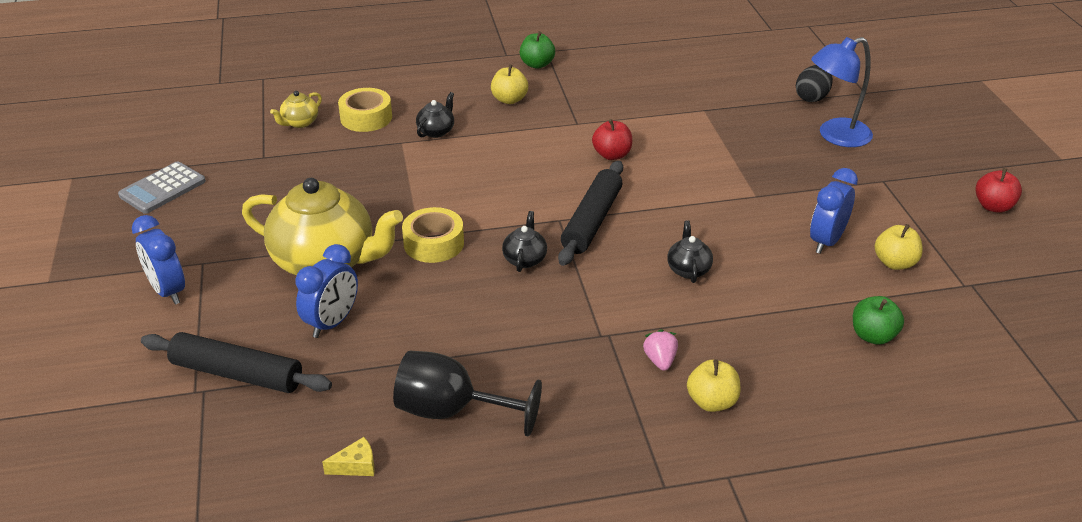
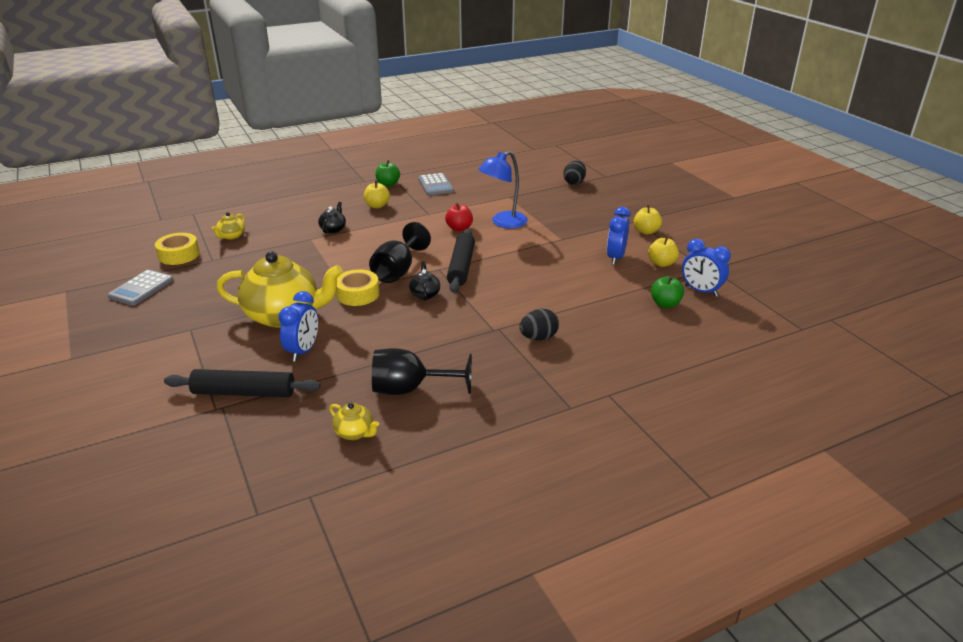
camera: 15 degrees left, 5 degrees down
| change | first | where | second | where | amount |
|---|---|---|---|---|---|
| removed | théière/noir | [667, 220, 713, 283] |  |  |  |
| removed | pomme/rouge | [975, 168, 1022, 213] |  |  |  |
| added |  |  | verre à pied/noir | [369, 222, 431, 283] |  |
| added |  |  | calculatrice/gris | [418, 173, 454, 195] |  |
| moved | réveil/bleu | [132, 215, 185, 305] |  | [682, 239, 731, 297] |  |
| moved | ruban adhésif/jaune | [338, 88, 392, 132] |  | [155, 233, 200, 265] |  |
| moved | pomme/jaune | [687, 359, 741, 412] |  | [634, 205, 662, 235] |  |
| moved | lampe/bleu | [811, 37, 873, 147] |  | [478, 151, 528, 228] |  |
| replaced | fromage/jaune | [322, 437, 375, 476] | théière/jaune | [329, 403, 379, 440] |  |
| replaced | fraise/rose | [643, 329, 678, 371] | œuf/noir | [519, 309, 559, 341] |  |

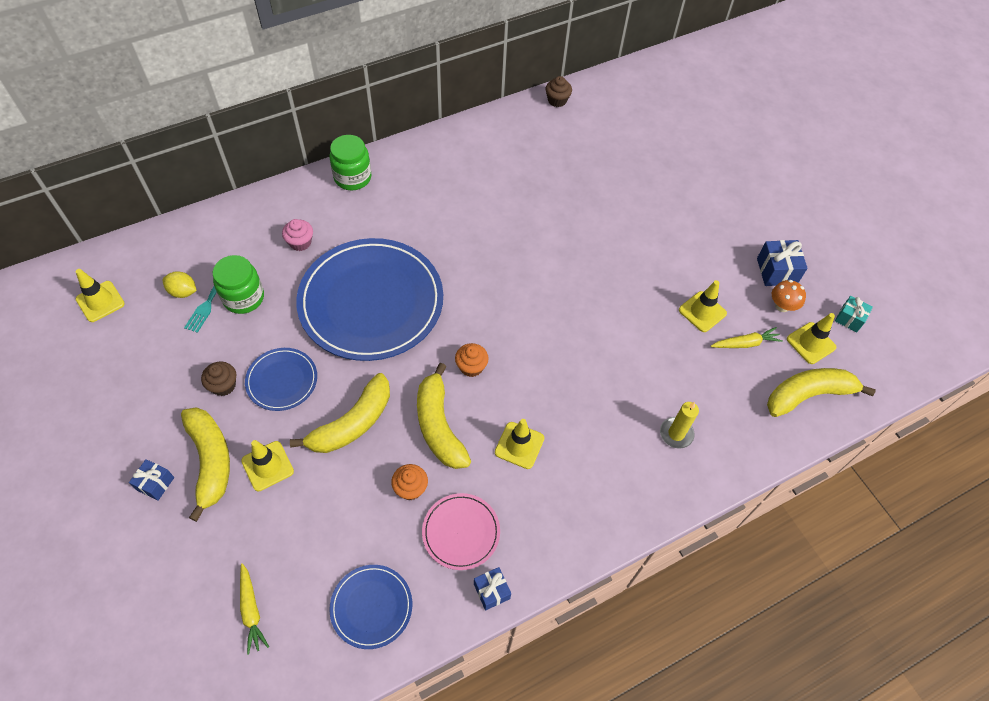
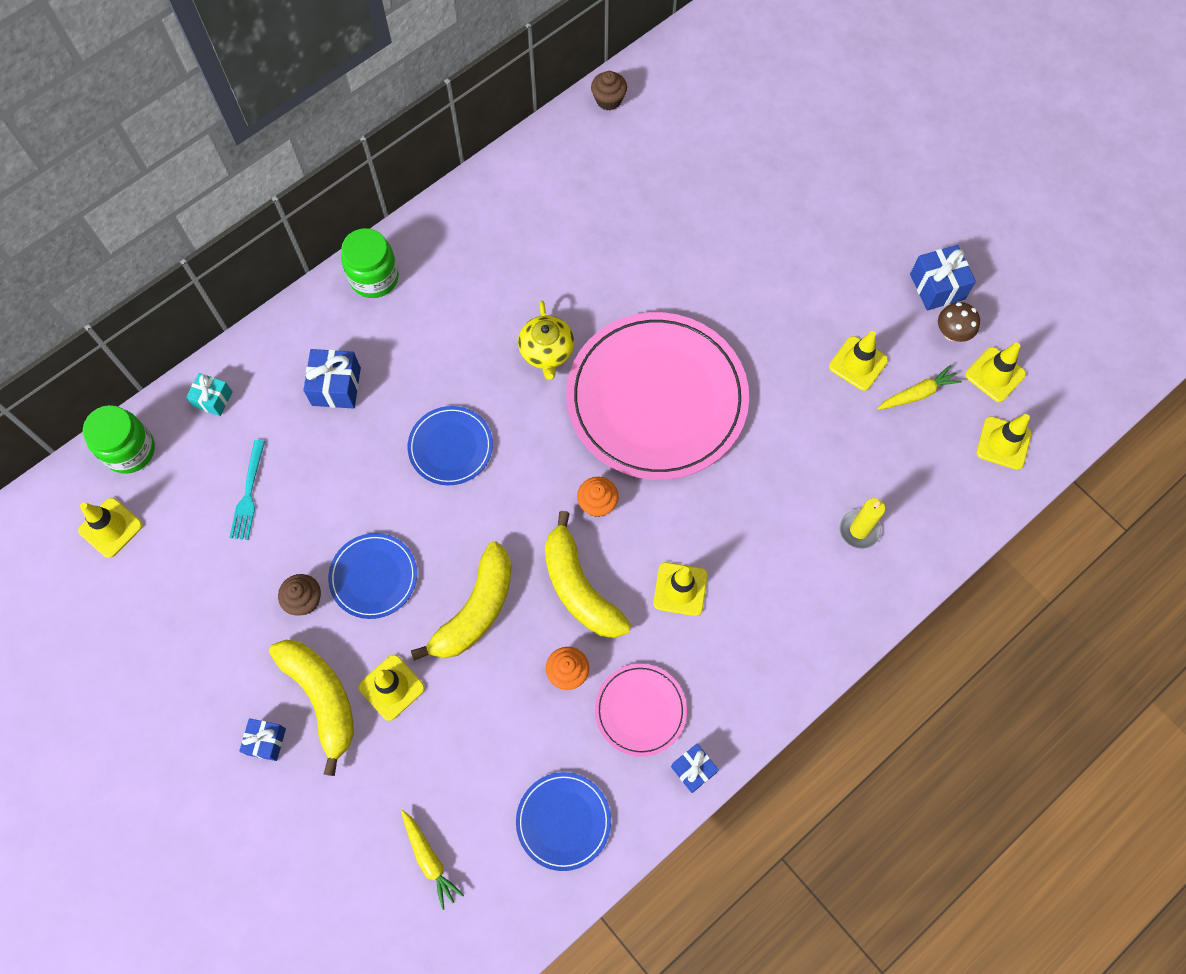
camera: 10 degrees left, 10 degrees up
| change | first | where | second | where | amount |
|---|---|---|---|---|---|
| removed | citron/jaune | [163, 271, 197, 298] |  |  |  |
| added |  |  | théière/jaune | [518, 301, 574, 380] |  |
| added |  |  | assiette/rose | [566, 312, 749, 480] |  |
| moved | bocal/vert | [213, 255, 264, 314] |  | [83, 405, 155, 474] |  |
| moved | cadeau/turquoise | [835, 296, 873, 332] |  | [186, 373, 233, 416] |  |
| replaced | muffin/rose | [282, 219, 313, 251] | cadeau/bleu | [303, 349, 361, 409] |  |
| replaced | banane/jaune | [767, 368, 876, 417] | cône de chantier/jaune | [976, 414, 1032, 470] |  |
| recoloured | champignon/orange | [772, 280, 806, 312] | champignon/marron | [938, 302, 980, 342] |  |
| resized | assiette/bleu | [296, 238, 443, 361] |  | [408, 406, 493, 485] | x0.46 |

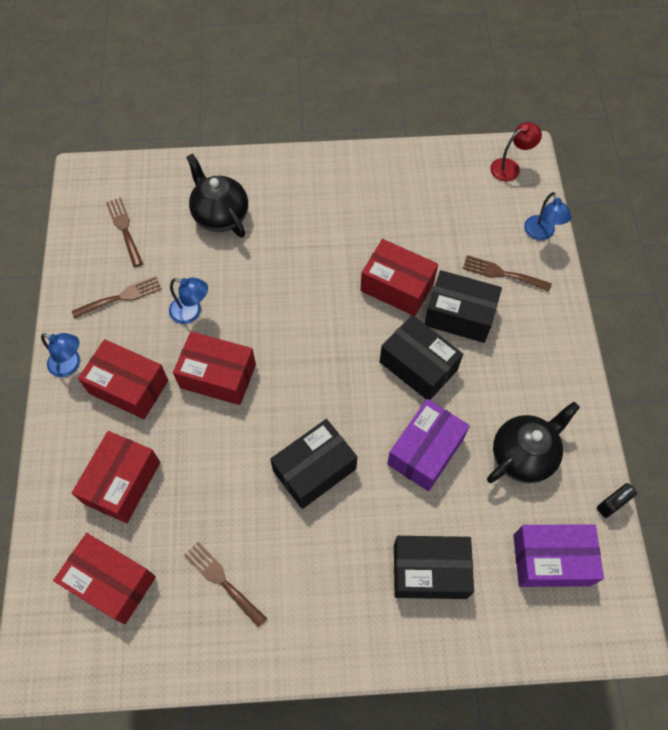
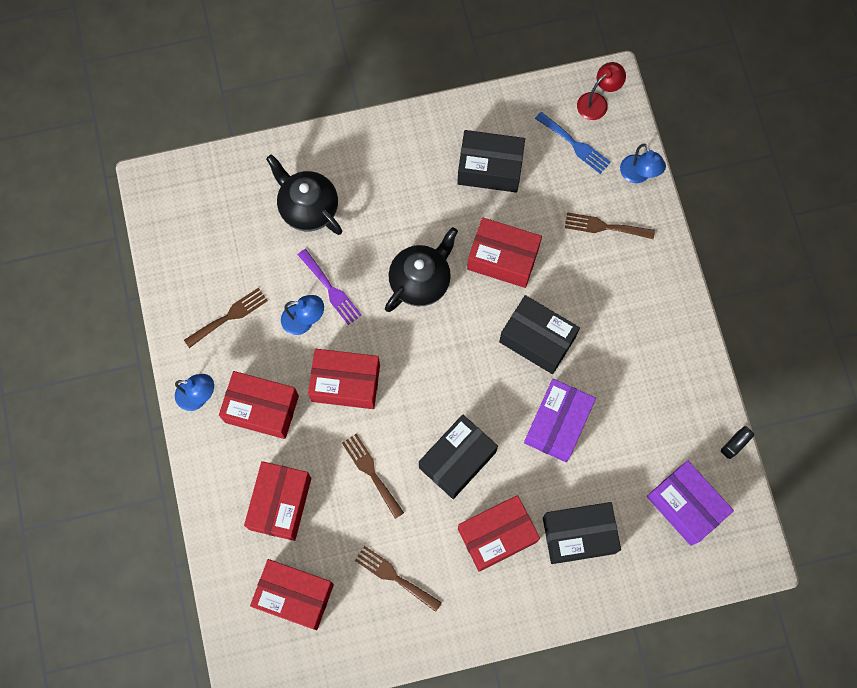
camera: 10 degrees left, 10 degrees up
| change | first | where | second | where | amount |
|---|---|---|---|---|---|
| added |  |  | fourchette/violet | [298, 249, 362, 325] |  |
| added |  |  | boîte/rouge | [458, 495, 540, 572] |  |
| added |  |  | fourchette/bleu | [535, 112, 611, 174] |  |
| moved | fourchette/marron | [106, 197, 143, 267] |  | [342, 434, 404, 519] |  |
| moved | boîte/noir | [424, 270, 502, 343] |  | [457, 130, 525, 193] |  |
| moved | théière/noir | [487, 402, 580, 483] |  | [385, 227, 458, 312] |  |
| turned | boîte/violet | [513, 524, 604, 587] |  | [647, 461, 734, 546] | 60 degrees clockwise |

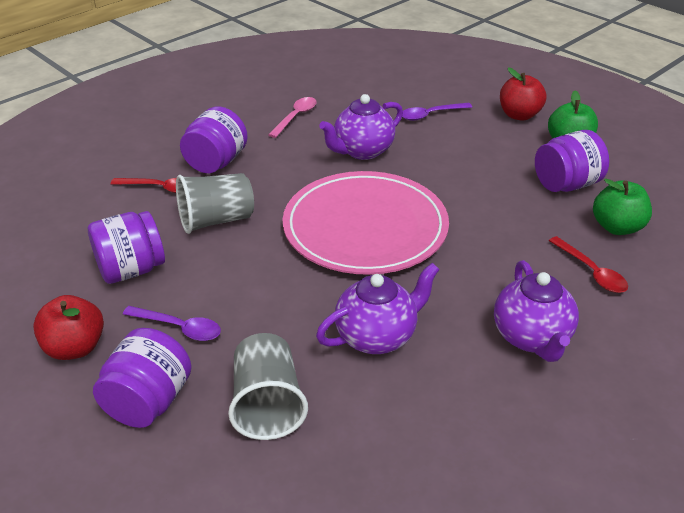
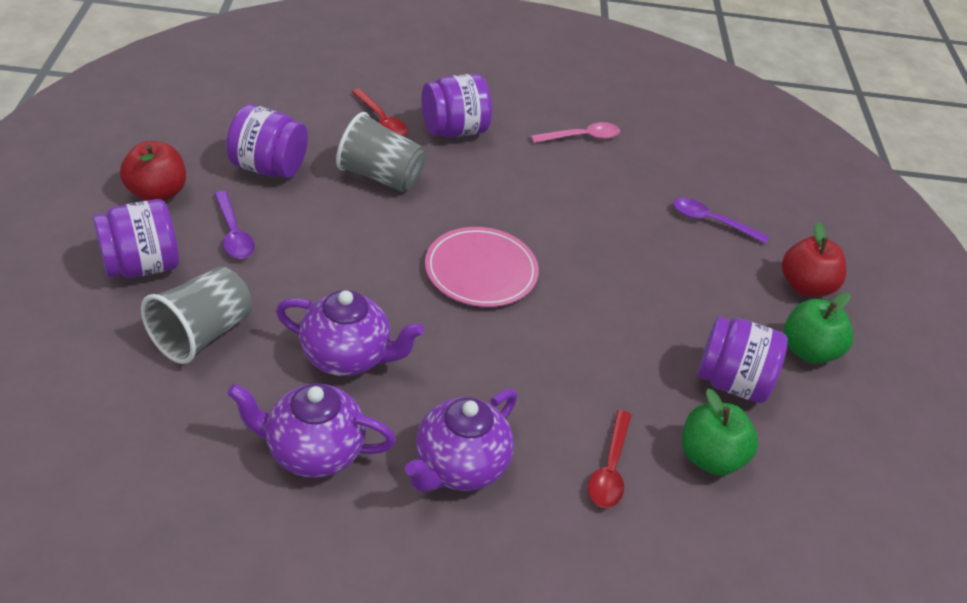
camera: 40 degrees right, 5 degrees up
| change | first | where | second | where | amount |
|---|---|---|---|---|---|
| moved | théière/violet | [319, 94, 403, 160] |  | [227, 383, 396, 478] |  |
| resized | assiette/rose | [282, 171, 449, 275] |  | [425, 227, 539, 307] | x0.60 |

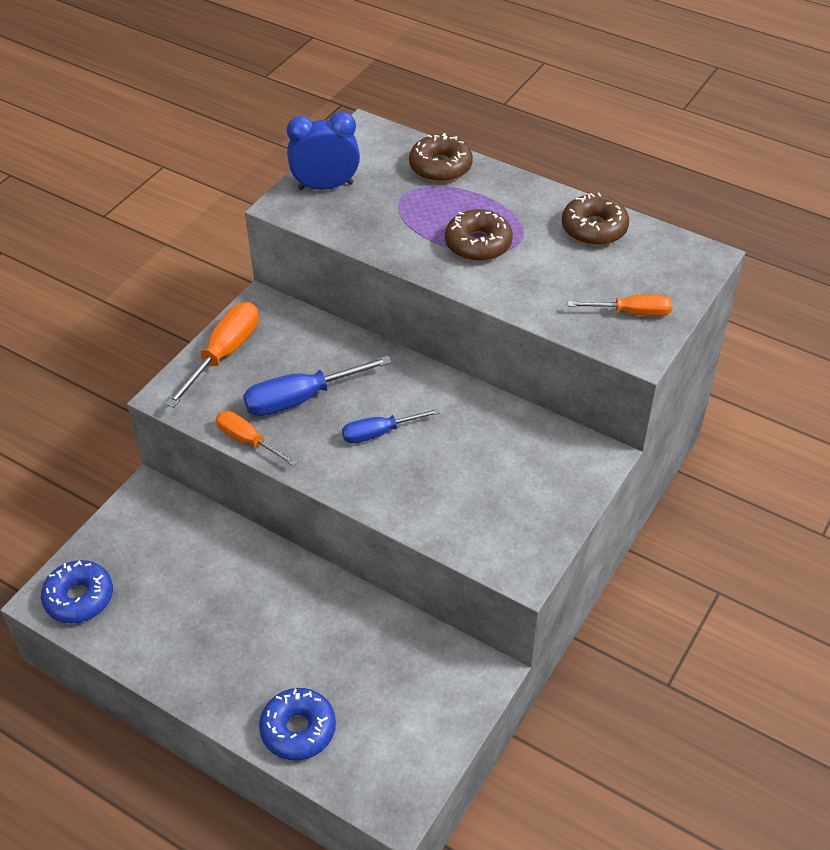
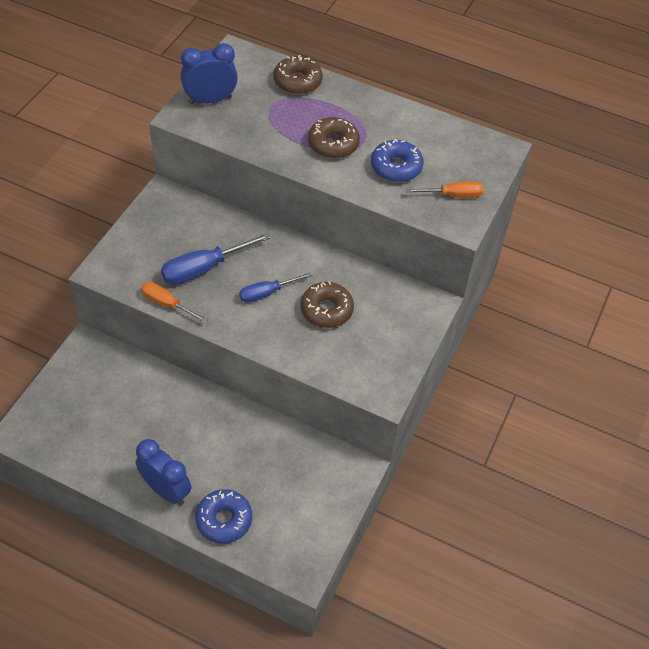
camera: 10 degrees left, 5 degrees up
| change | first | where | second | where | amount |
|---|---|---|---|---|---|
| removed | tournevis/orange | [165, 302, 259, 408] |  |  |  |
| added |  |  | réveil/bleu | [136, 439, 192, 505] |  |
| moved | beignet/bleu | [41, 560, 113, 623] |  | [371, 139, 424, 182] |  |
| moved | beignet/marron | [562, 193, 629, 246] |  | [300, 281, 354, 328] |  |

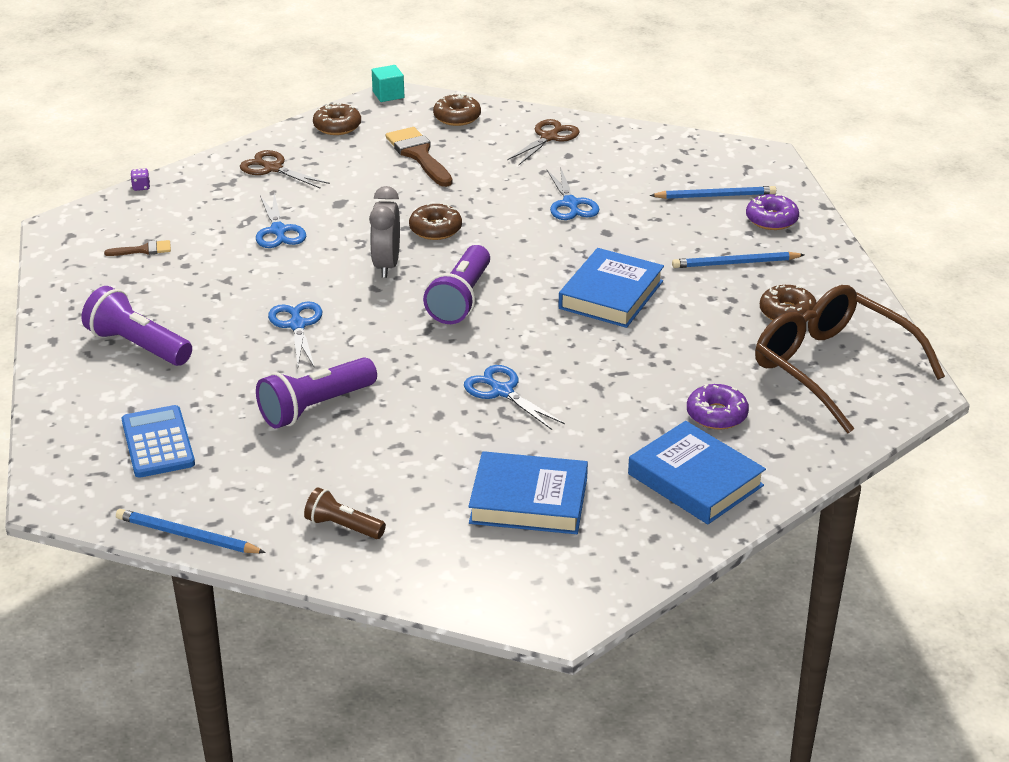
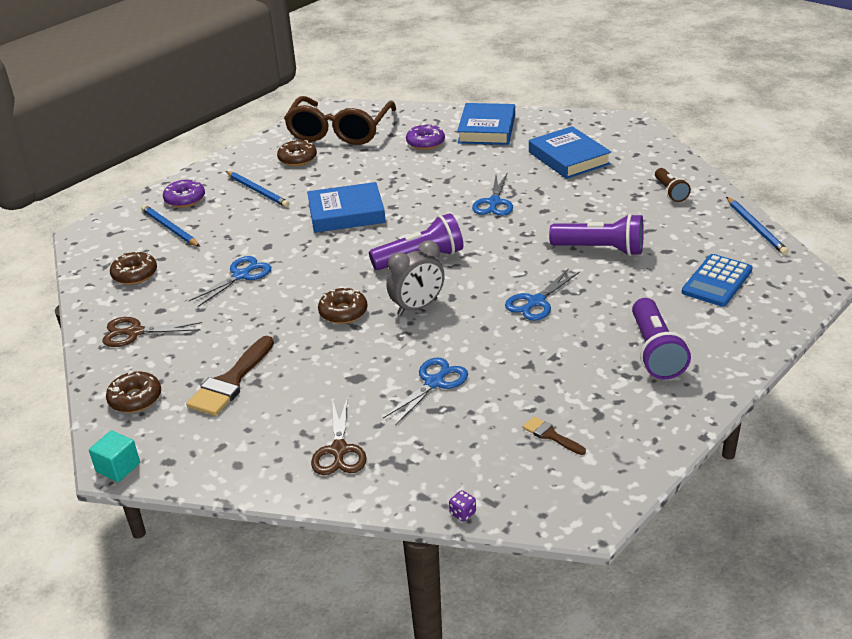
camera: 125 degrees left, 0 degrees up
| change | first | where | second | where | amount |
|---|---|---|---|---|---|
| moved | beignet/marron | [313, 103, 361, 135] |  | [110, 251, 157, 285] |  |

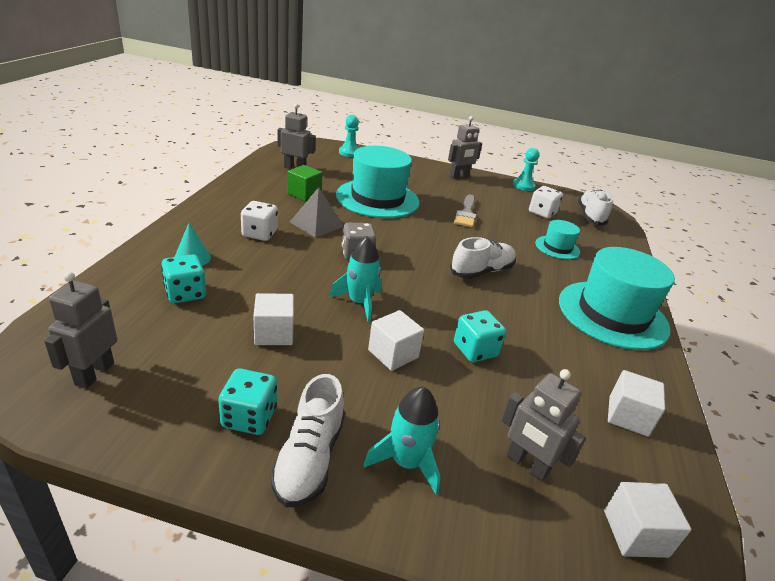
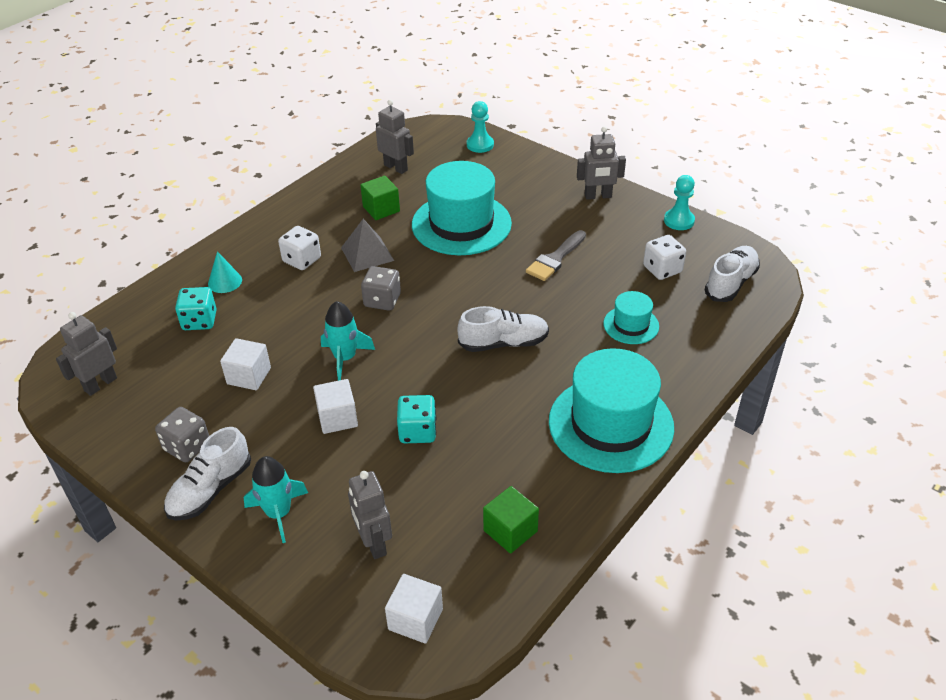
camera: 30 degrees right, 10 degrees up
| change | first | where | second | where | amount |
|---|---|---|---|---|---|
| recoloured | dé/turquoise | [218, 369, 277, 435] | dé/gris | [155, 407, 209, 463] |  |
| recoloured | cube/blanc | [608, 370, 665, 437] | cube/vert | [483, 486, 539, 553] |  |

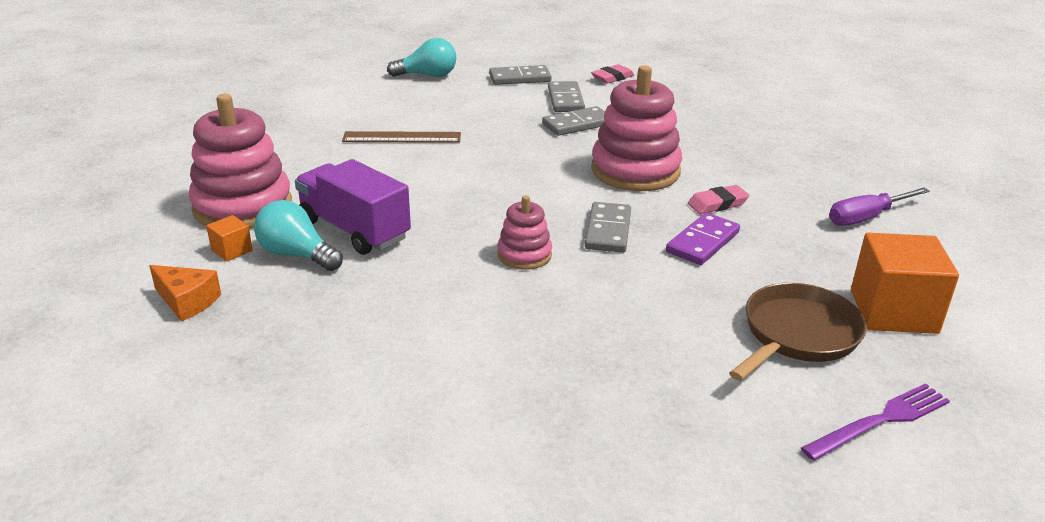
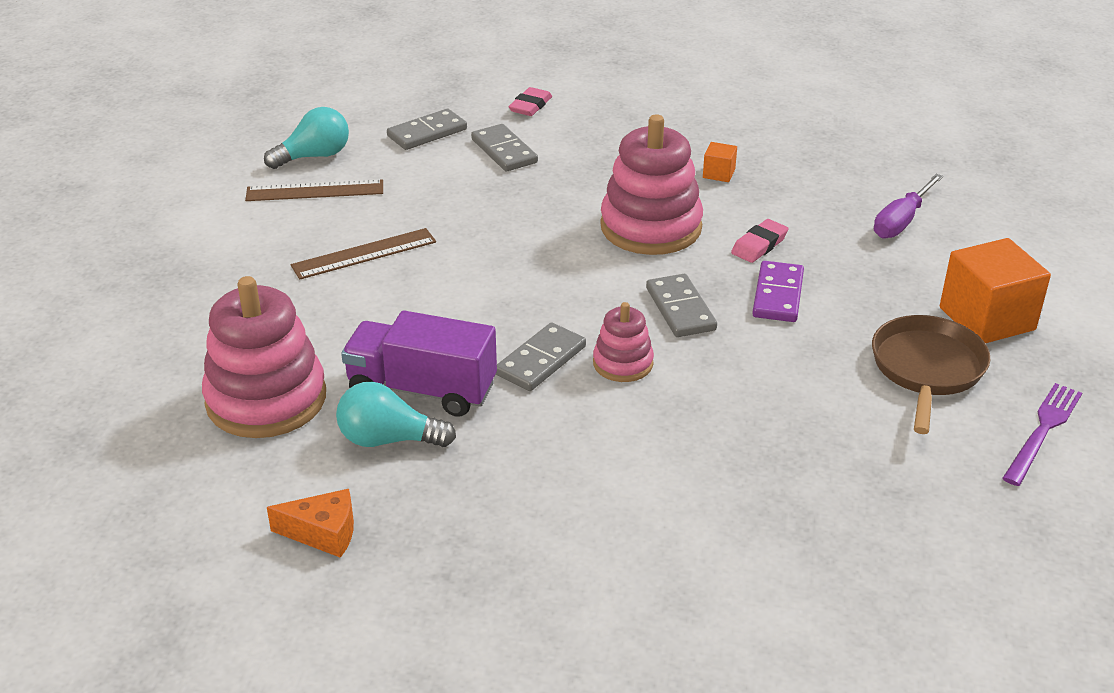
camera: 25 degrees left, 5 degrees up
| change | first | where | second | where | amount |
|---|---|---|---|---|---|
| added |  |  | règle/marron | [245, 179, 383, 201] |  |
| moved | cube/orange | [206, 215, 253, 261] |  | [703, 142, 737, 182] |  |
| moved | domino/gris | [542, 106, 605, 136] |  | [496, 323, 586, 391] |  |

